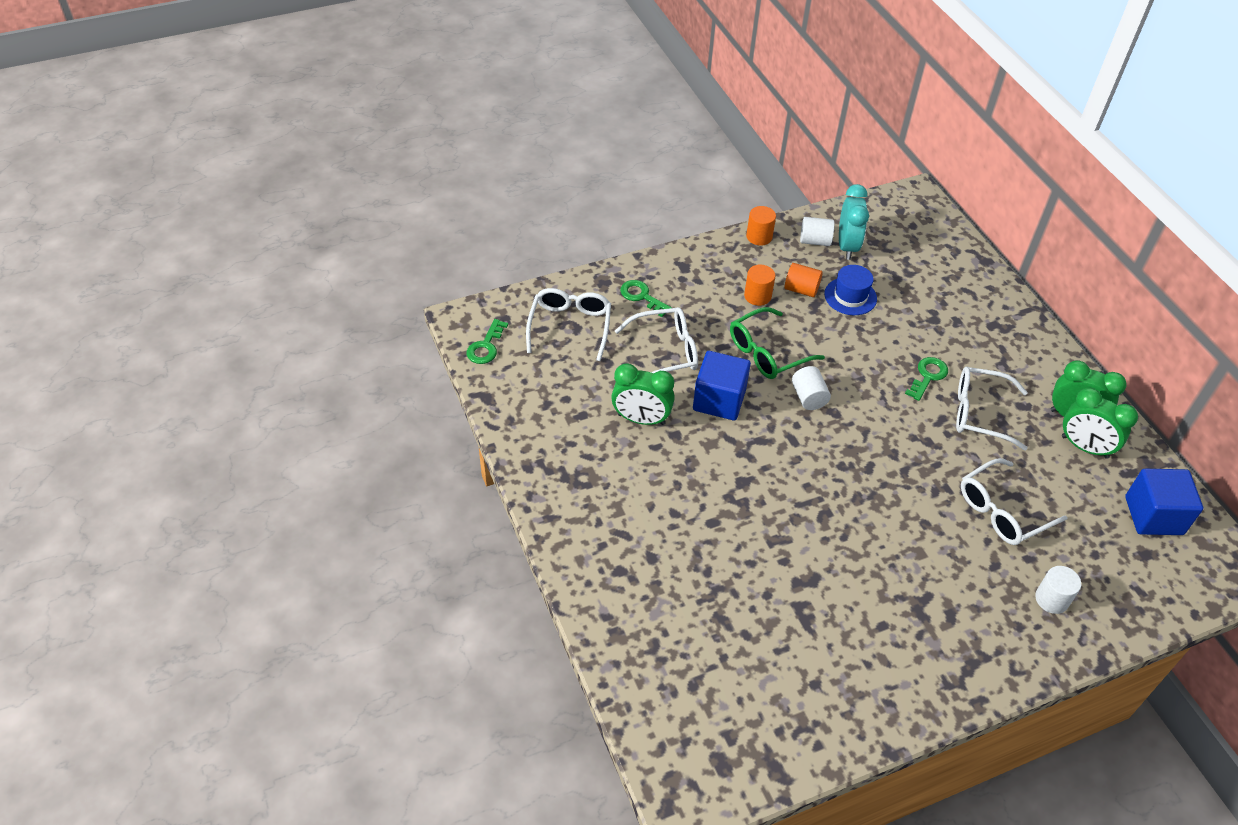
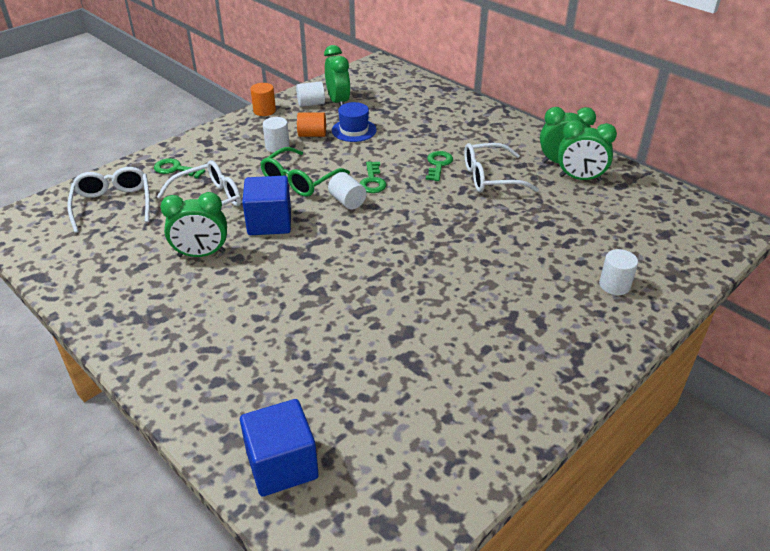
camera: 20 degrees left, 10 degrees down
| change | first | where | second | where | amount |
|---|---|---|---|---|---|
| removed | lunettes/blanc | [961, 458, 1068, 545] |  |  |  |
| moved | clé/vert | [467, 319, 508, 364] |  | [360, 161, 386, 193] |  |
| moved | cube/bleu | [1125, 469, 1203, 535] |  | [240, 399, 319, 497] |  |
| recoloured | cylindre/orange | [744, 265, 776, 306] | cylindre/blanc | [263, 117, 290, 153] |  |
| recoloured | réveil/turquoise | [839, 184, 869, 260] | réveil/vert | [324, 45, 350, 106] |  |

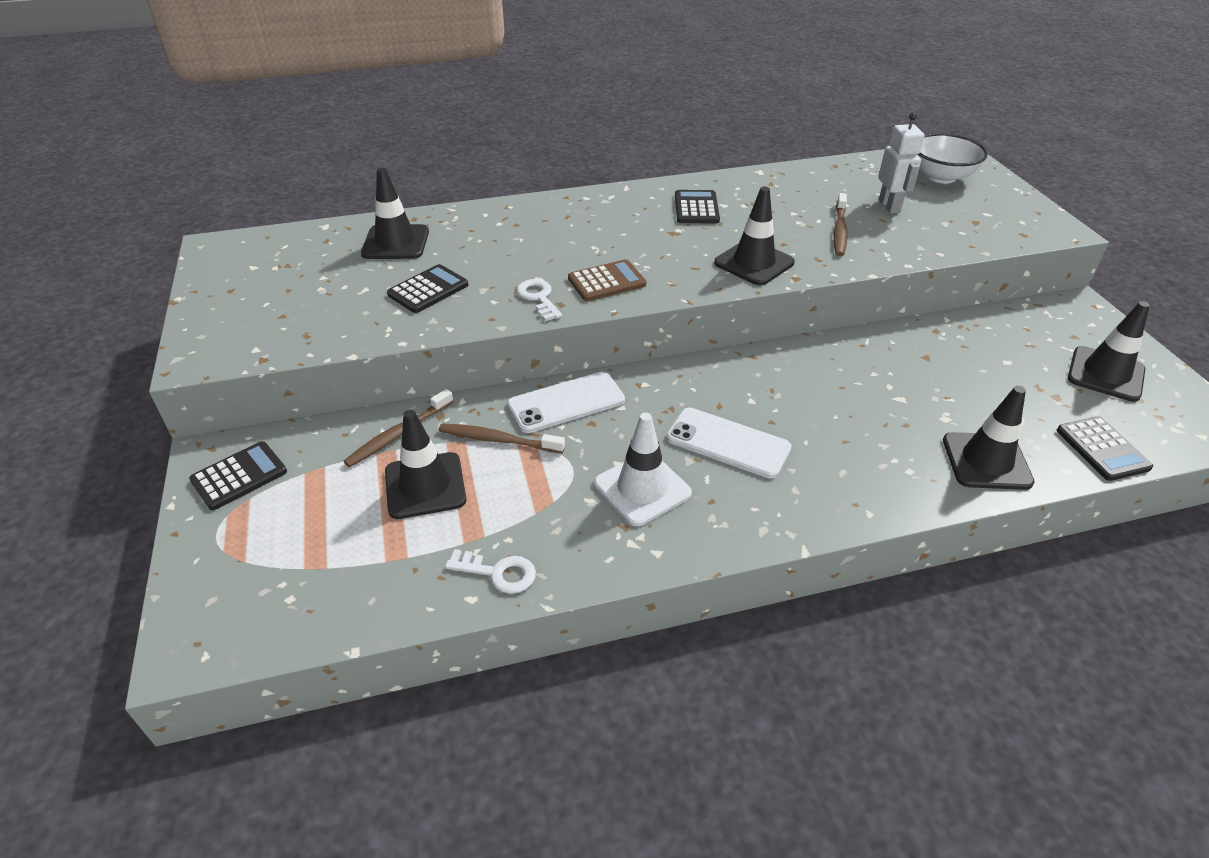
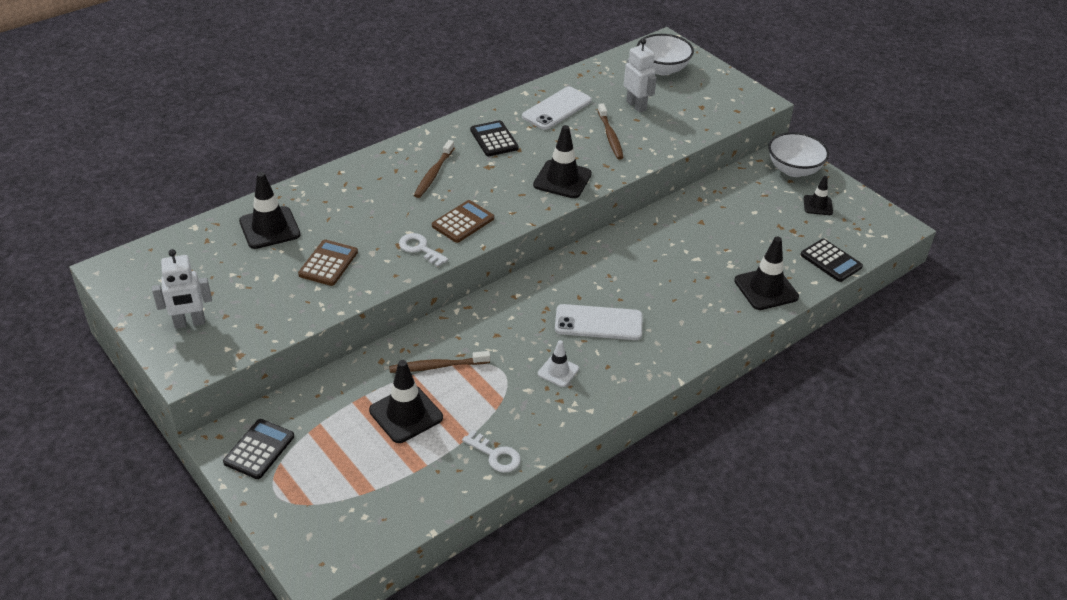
camera: 25 degrees left, 0 degrees up
| change | first | where | second | where | amount |
|---|---|---|---|---|---|
| added |  |  | robot/blanc | [152, 249, 212, 329] |  |
| added |  |  | bol/blanc | [768, 132, 829, 177] |  |
| moved | brosse à dents/marron | [344, 389, 454, 467] |  | [414, 140, 454, 198] |  |
| moved | téléphone/blanc | [507, 372, 625, 433] |  | [522, 87, 592, 130] |  |
| recoloured | calculatrice/noir | [387, 264, 468, 313] | calculatrice/marron | [298, 240, 358, 286] |  |
| turned | clé/blanc | [445, 549, 536, 594] |  | [462, 430, 521, 473] | 45 degrees clockwise |
| resized | cône de chantier/blanc | [594, 413, 692, 526] |  | [538, 340, 579, 387] | x0.59 |
| resized | cône de chantier/noir | [1068, 301, 1150, 402] |  | [803, 176, 833, 215] | x0.59 |

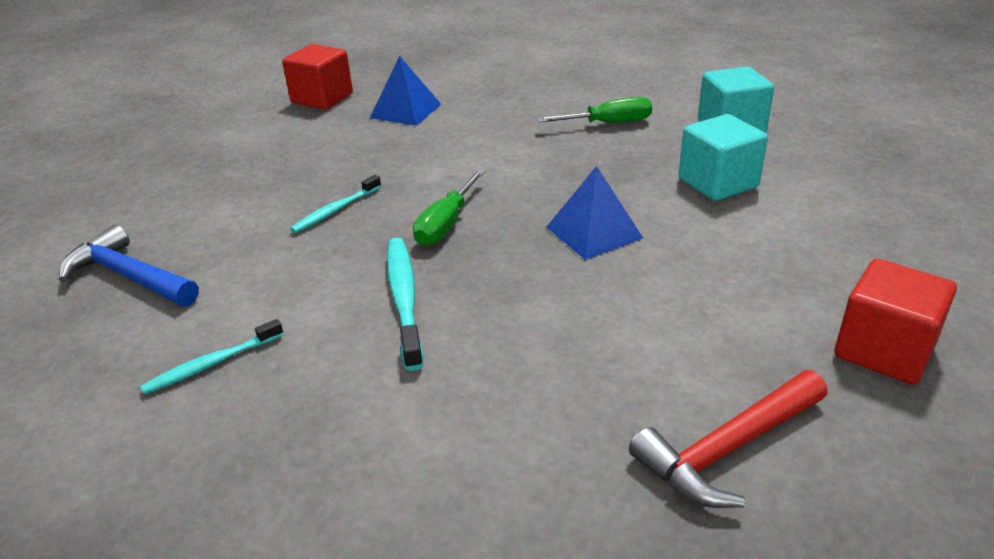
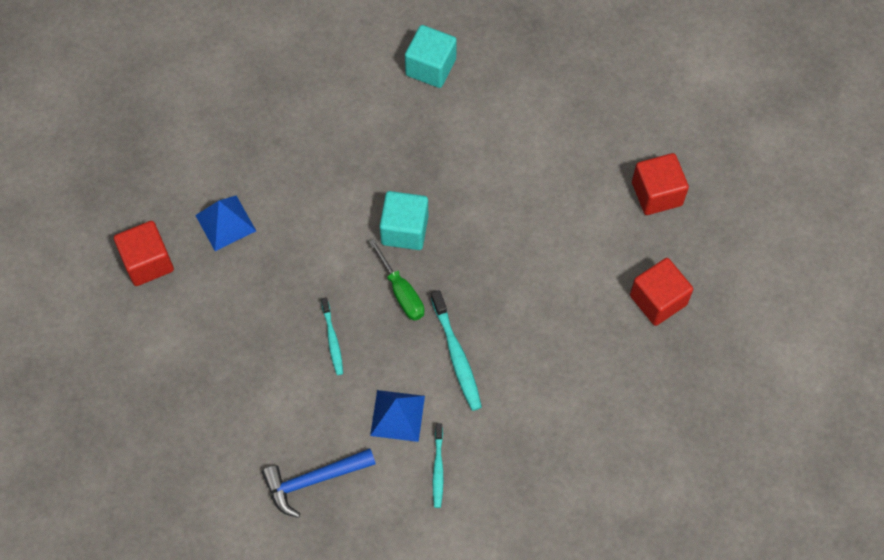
camera: 55 degrees left, 30 degrees up
| change | first | where | second | where | amount |
|---|---|---|---|---|---|
| removed | tournevis/vert | [537, 97, 652, 123] |  |  |  |
| moved | pyramide/bleu | [547, 166, 643, 260] |  | [370, 390, 425, 442] |  |
| moved | cube/turquoise | [679, 114, 768, 201] |  | [380, 191, 428, 250] |  |
| replaced | marteau/rouge | [629, 370, 828, 508] | cube/rouge | [630, 258, 693, 326] |  |
| turned | brosse à dents/turquoise | [387, 238, 424, 371] |  | [431, 290, 482, 411] | 135 degrees counterclockwise |

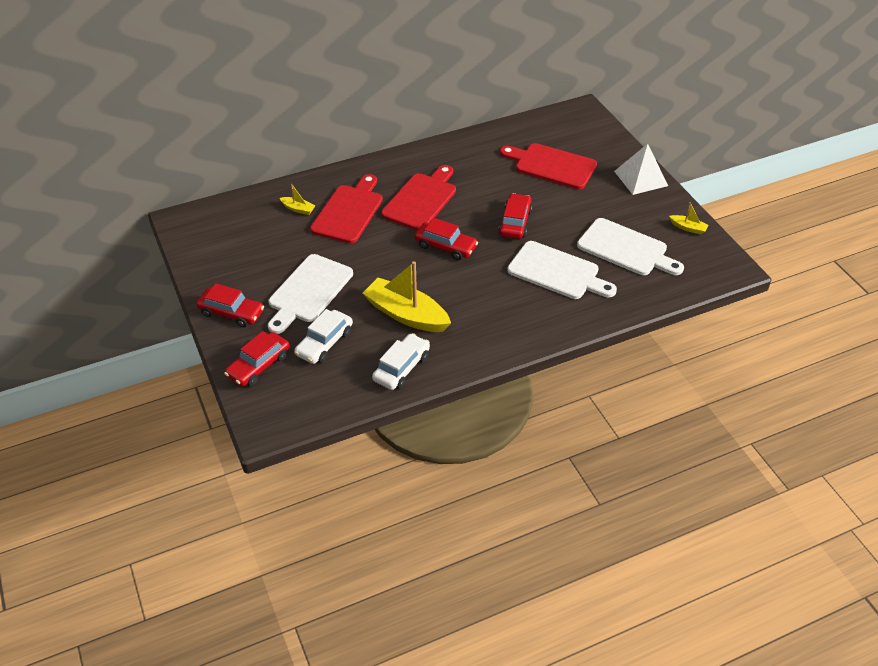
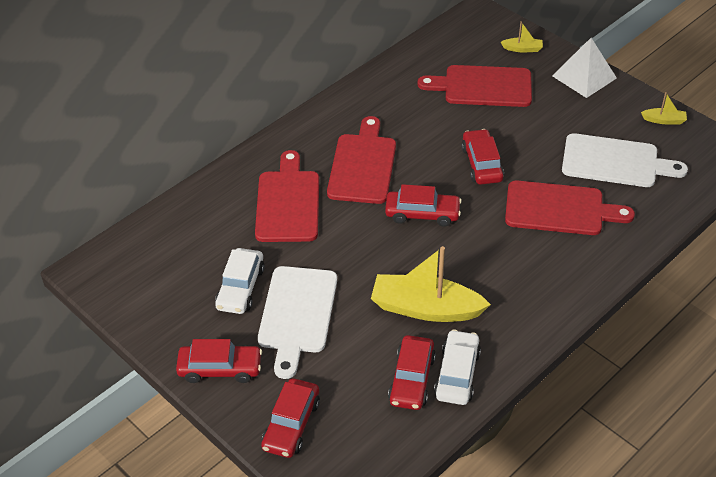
camera: 20 degrees left, 0 degrees up
| change | first | where | second | where | amount |
|---|---|---|---|---|---|
| added |  |  | voiture/rouge | [388, 335, 436, 410] |  |
| moved | bateau/jaune | [280, 184, 316, 215] |  | [501, 21, 543, 52] |  |
| moved | voiture/blanc | [294, 309, 353, 364] |  | [215, 248, 265, 314] |  |
| recoloured | planche à découper/blanc | [507, 241, 617, 299] | planche à découper/rouge | [505, 181, 635, 235] |  |

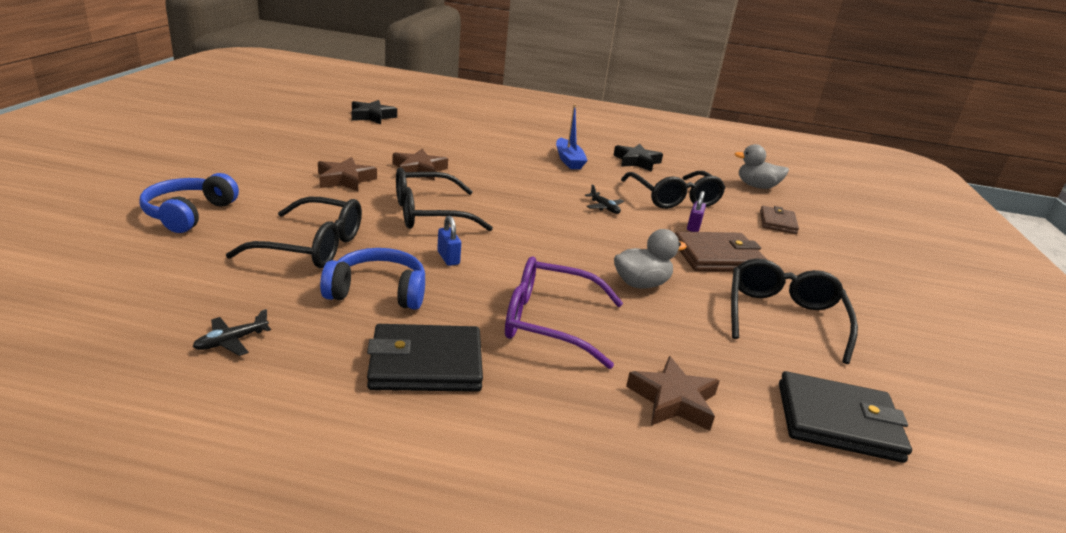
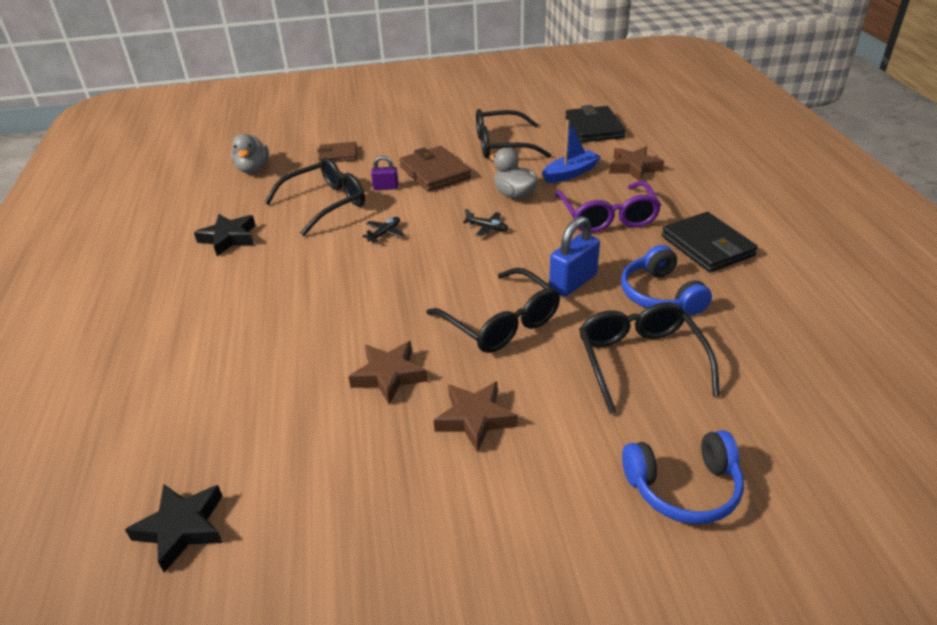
camera: 105 degrees left, 10 degrees up
| change | first | where | second | where | amount |
|---|---|---|---|---|---|
| moved | avion/noir | [193, 309, 271, 356] |  | [463, 209, 509, 237] |  |
| moved | bateau/bleu | [556, 104, 588, 169] |  | [542, 120, 601, 183] |  |
| resized | cadenas/bleu | [437, 216, 461, 266] |  | [549, 216, 600, 297] | x1.75 |

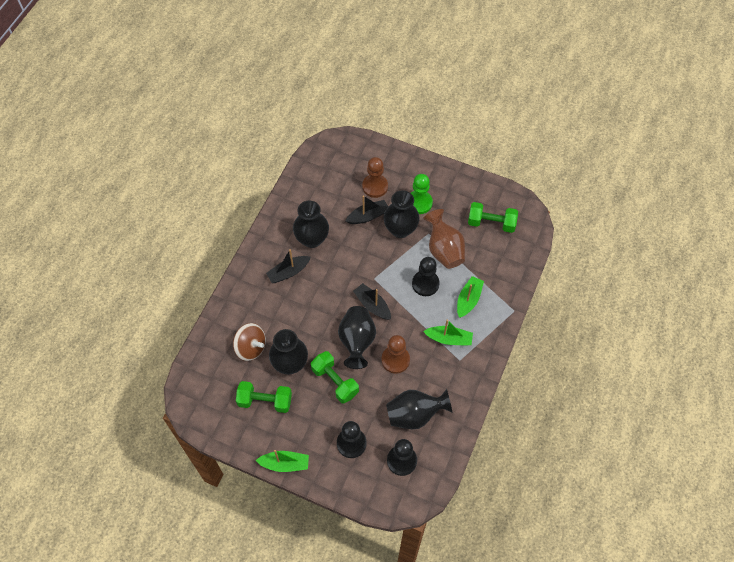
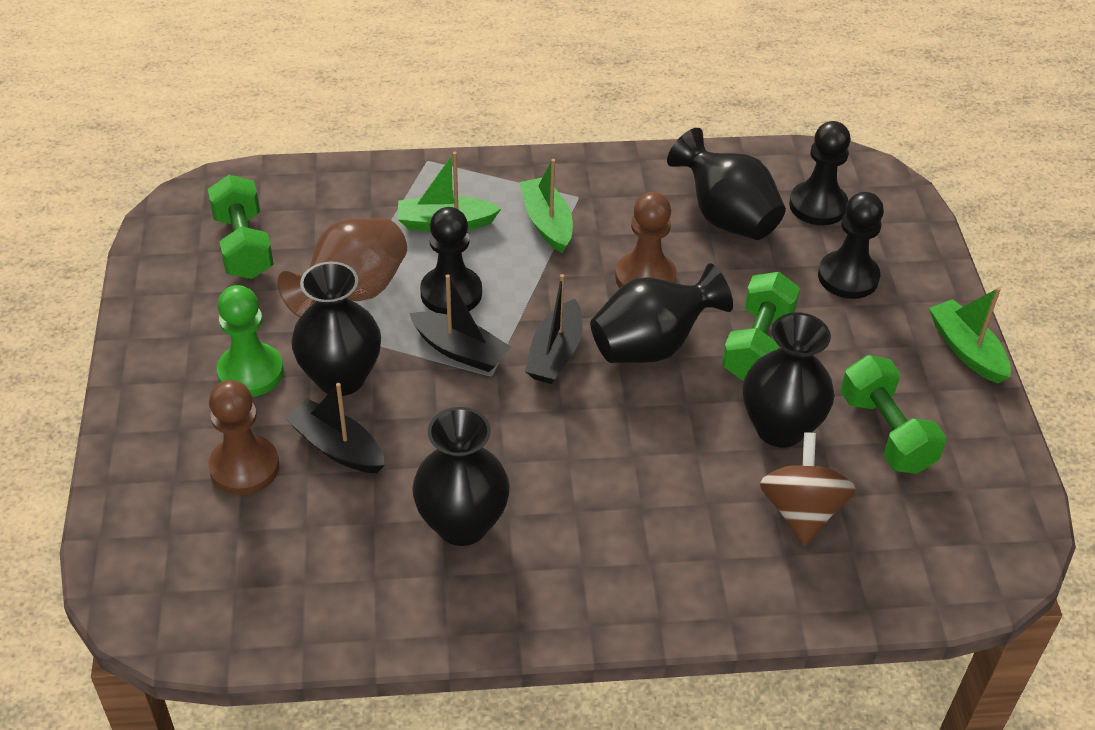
camera: 120 degrees left, 15 degrees down
| change | first | where | second | where | amount |
|---|---|---|---|---|---|
| moved | bateau/noir | [266, 249, 311, 283] |  | [409, 275, 511, 372] |  |

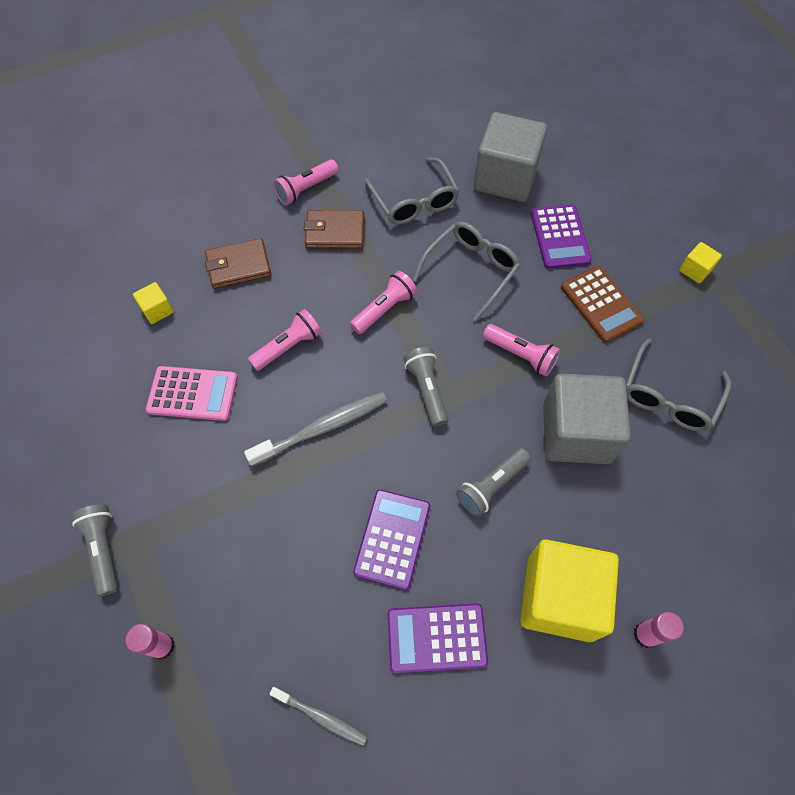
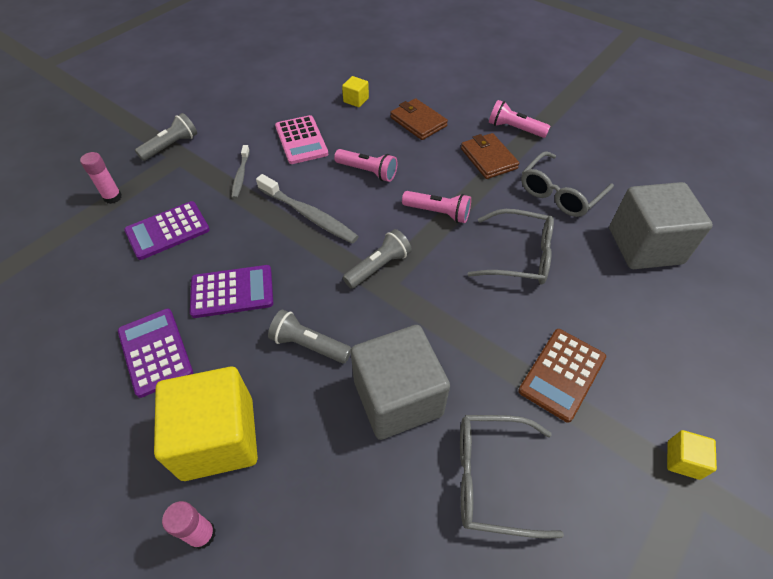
camera: 65 degrees right, 10 degrees down
| change | first | where | second | where | amount |
|---|---|---|---|---|---|
| removed | lampe de poche/rose | [483, 324, 560, 377] |  |  |  |
| moved | brosse à dents/gris | [270, 687, 367, 746] |  | [231, 145, 250, 199] |  |
| moved | calculatrice/violet | [531, 204, 592, 269] |  | [124, 201, 210, 260] |  |

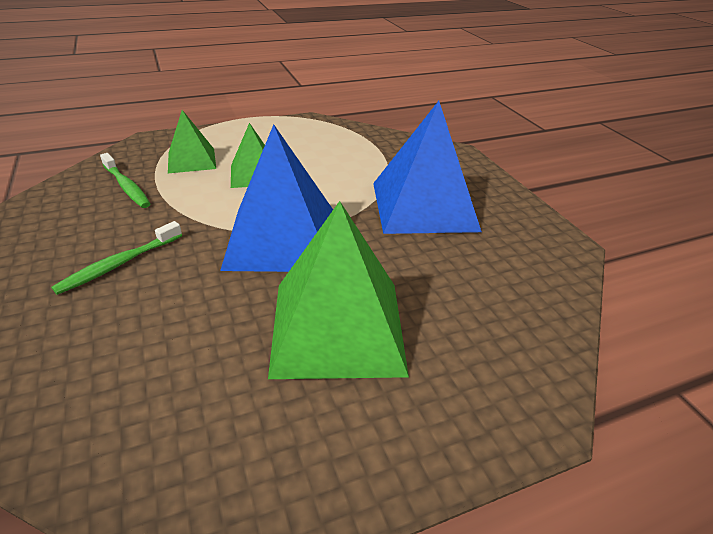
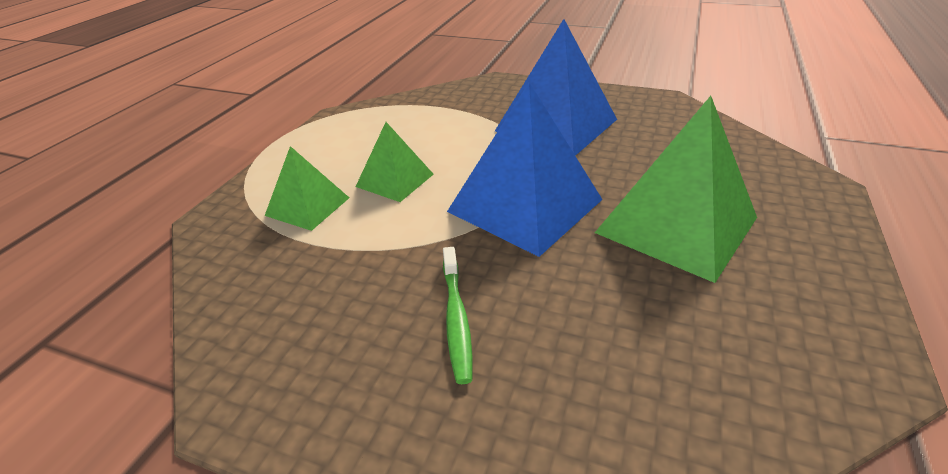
camera: 45 degrees left, 0 degrees up
| change | first | where | second | where | amount |
|---|---|---|---|---|---|
| removed | brosse à dents/vert | [100, 153, 151, 208] |  |  |  |

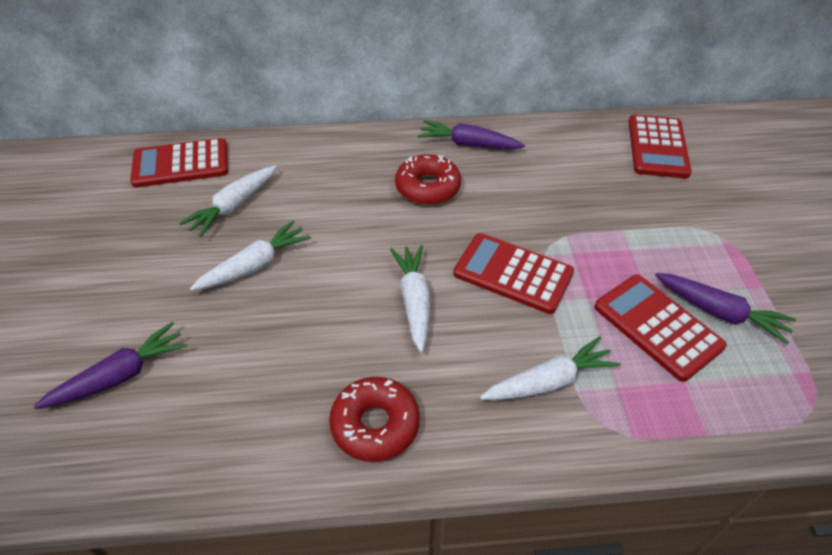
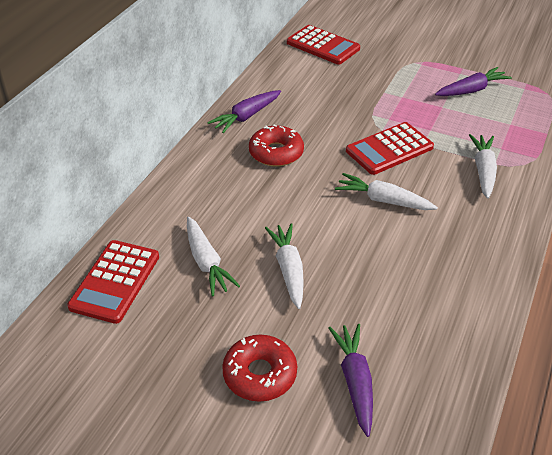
camera: 60 degrees left, 5 degrees down
| change | first | where | second | where | amount |
|---|---|---|---|---|---|
| removed | calculatrice/rouge | [594, 275, 727, 382] |  |  |  |
| moved | beignet/rouge | [329, 377, 420, 462] |  | [222, 334, 297, 402] |  |

